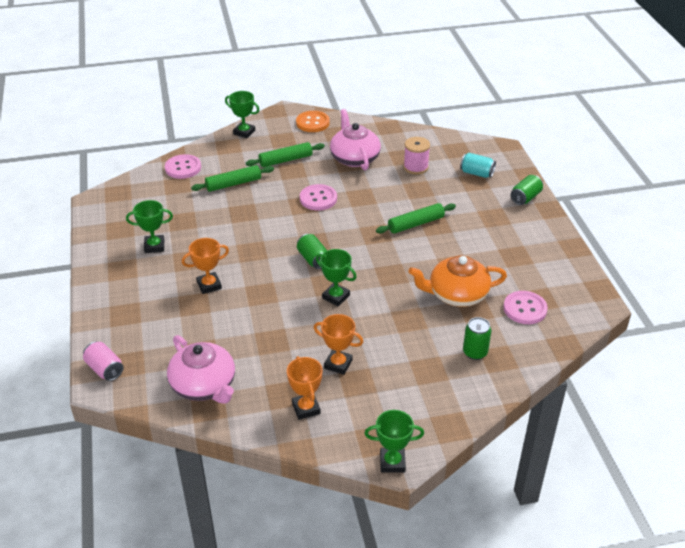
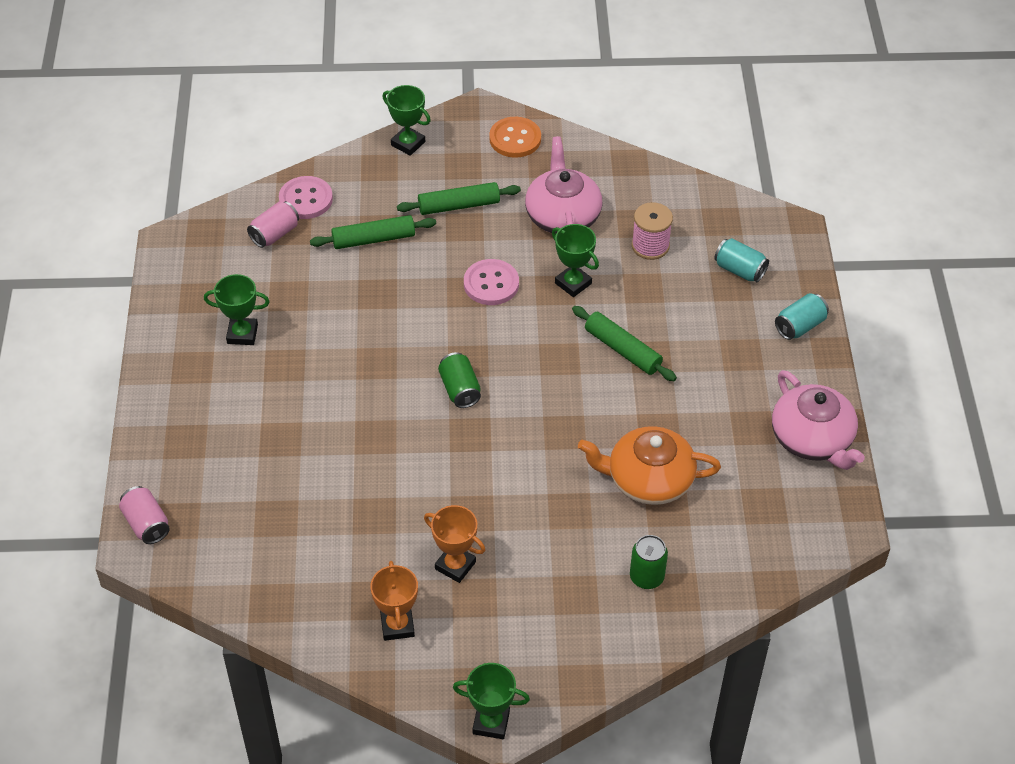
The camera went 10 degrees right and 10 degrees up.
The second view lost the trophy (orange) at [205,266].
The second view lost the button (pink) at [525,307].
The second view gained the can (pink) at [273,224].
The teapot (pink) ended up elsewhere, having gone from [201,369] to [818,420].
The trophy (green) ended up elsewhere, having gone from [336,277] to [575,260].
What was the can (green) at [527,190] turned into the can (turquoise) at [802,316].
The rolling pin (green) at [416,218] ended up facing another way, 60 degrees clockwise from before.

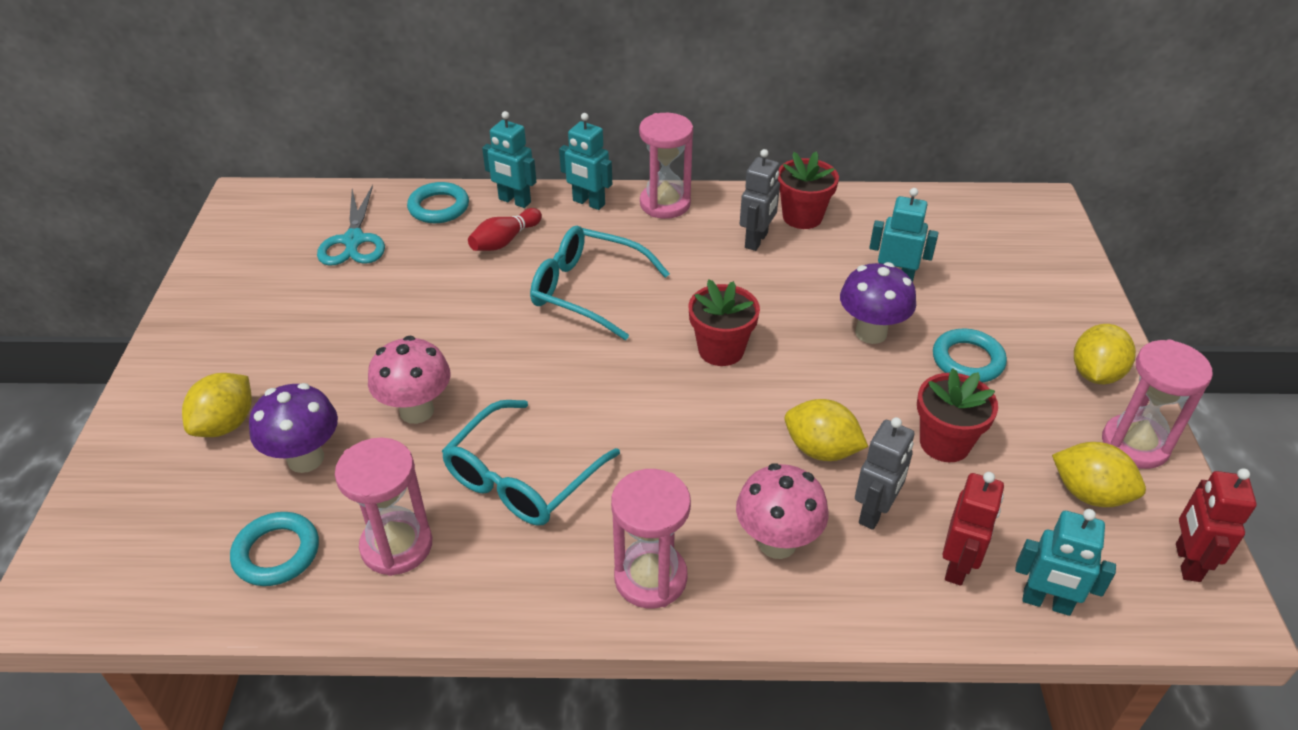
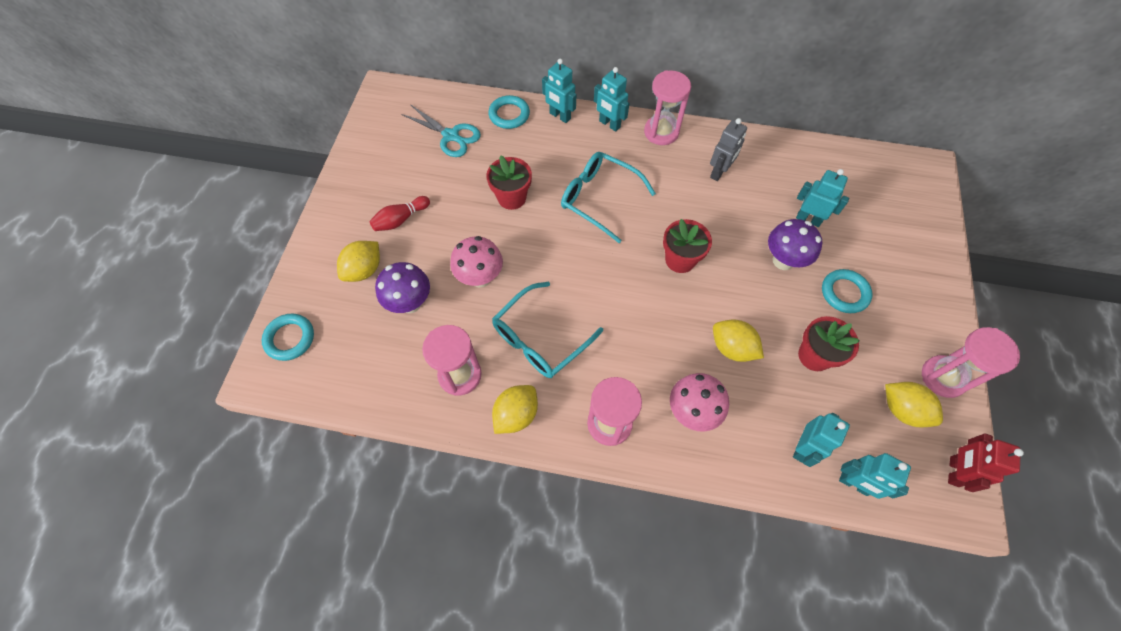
The camera went 10 degrees right and 20 degrees up.
The second view lost the robot (grey) at [885,473].
The ring (turquoise) ended up elsewhere, having gone from [274,549] to [288,337].
The bowling pin (red) ended up elsewhere, having gone from [505,229] to [399,213].
The flower pot (red) ended up elsewhere, having gone from [808,190] to [509,182].
The lemon (yellow) ended up elsewhere, having gone from [1105,354] to [515,409].
What was the robot (red) at [973,529] turned into the robot (turquoise) at [821,440].
The scissors (turquoise) at [351,225] ended up facing another way, 60 degrees counterclockwise from before.

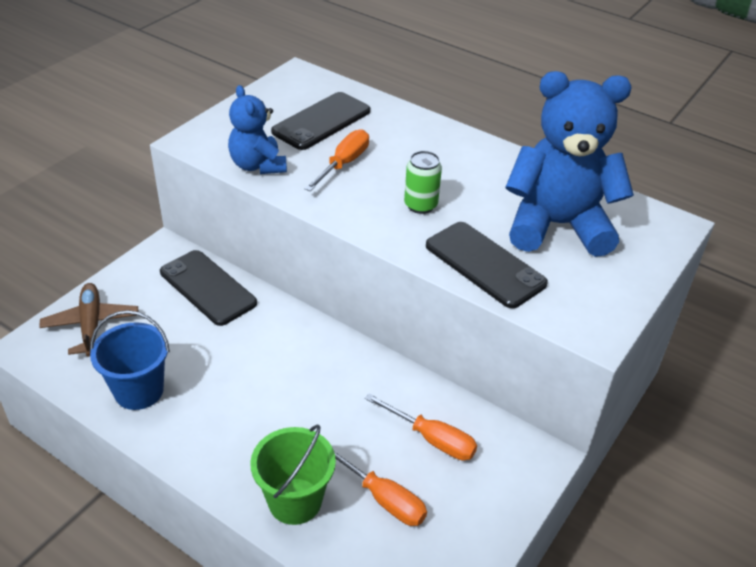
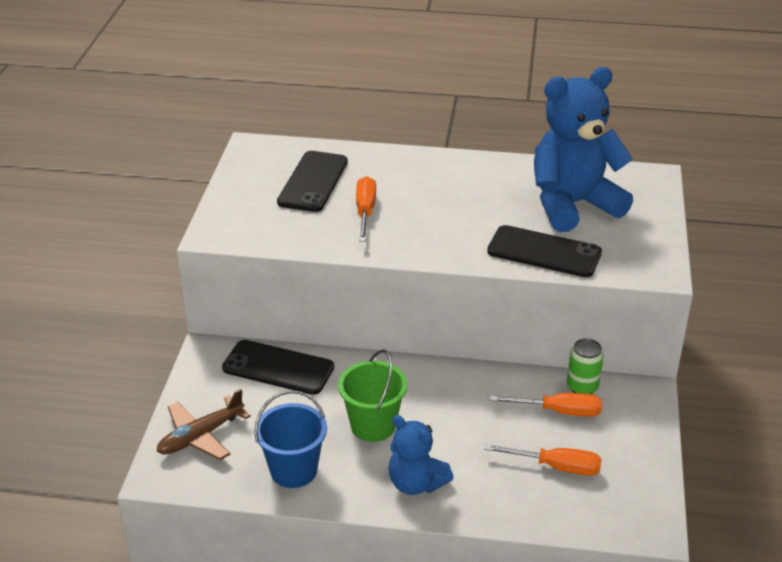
The camera went 25 degrees left and 5 degrees down.
The teddy bear (blue) ended up elsewhere, having gone from [257,129] to [421,455].
The bucket (green) ended up elsewhere, having gone from [293,474] to [372,395].
The can (green) ended up elsewhere, having gone from [423,182] to [585,366].
The plane (brown) at [88,320] ended up facing another way, 90 degrees counterclockwise from before.

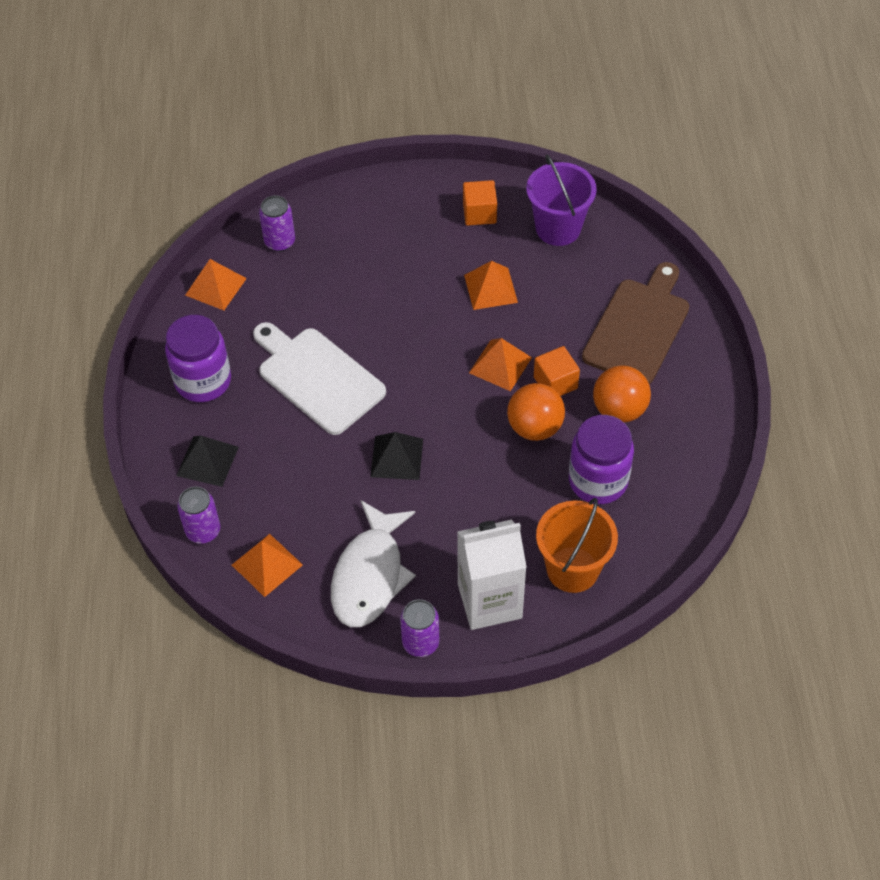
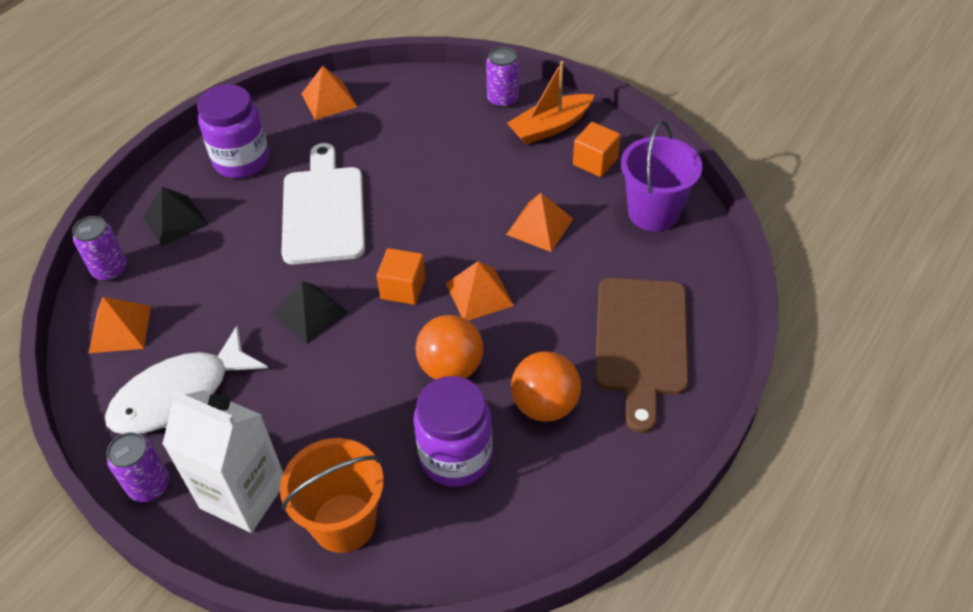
The camera went 40 degrees right and 5 degrees down.
The second view gained the boat (orange) at [550,102].
The can (purple) ended up elsewhere, having gone from [277,223] to [502,77].
The cube (orange) ended up elsewhere, having gone from [557,371] to [401,276].
The cutting board (brown) at [635,323] ended up facing another way, 120 degrees clockwise from before.

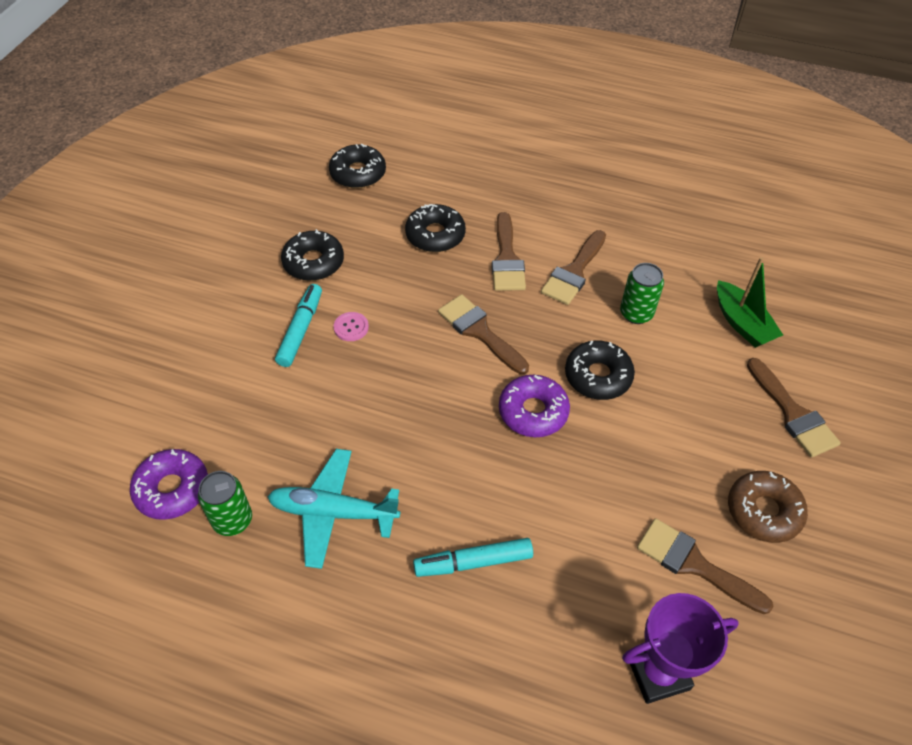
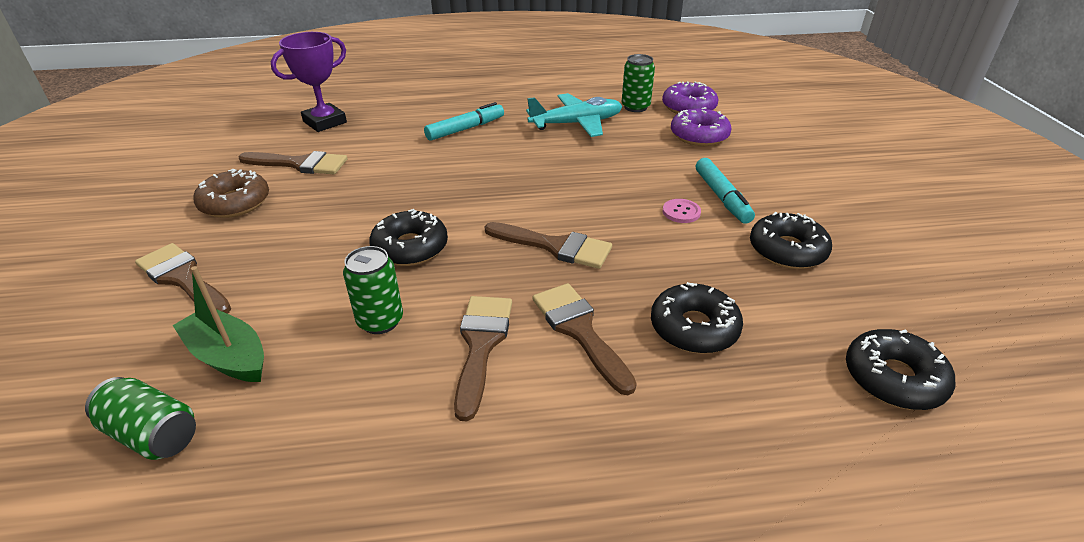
The camera went 155 degrees right and 15 degrees down.
The second view gained the can (green) at [140,418].
The donut (purple) ended up elsewhere, having gone from [534,406] to [701,126].

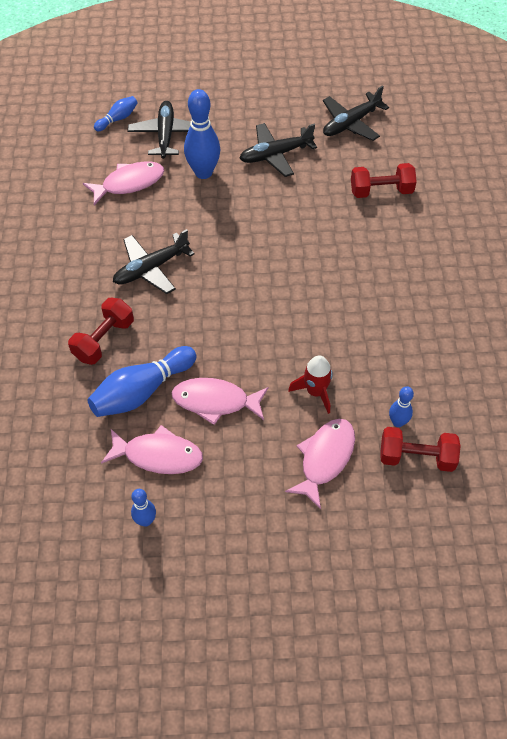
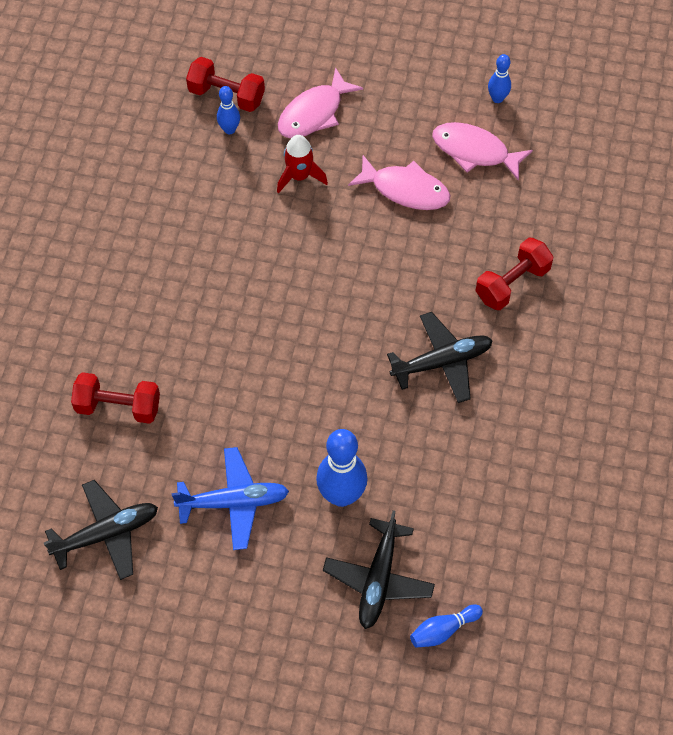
The camera went 165 degrees left and 5 degrees up.
The second view lost the fish (pink) at [123,183].
The second view lost the bowling pin (blue) at [142,381].
What was the plane (black) at [278,150] turned into the plane (blue) at [230,498].

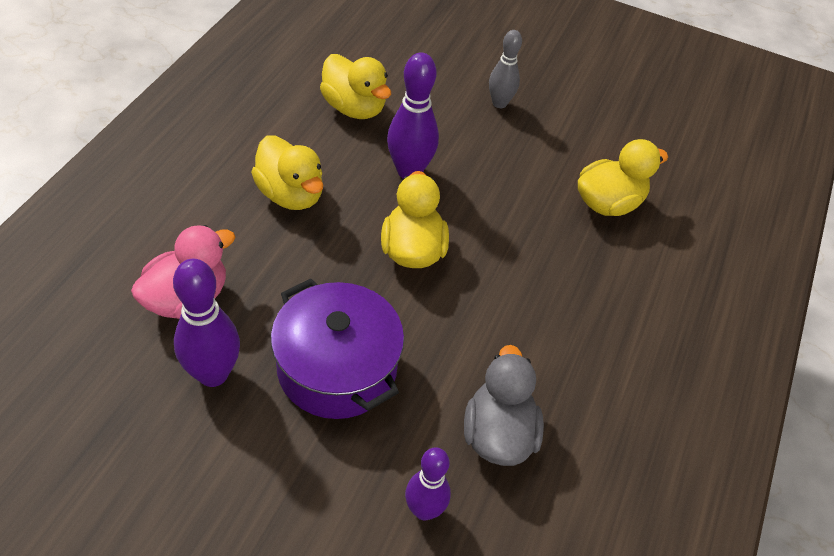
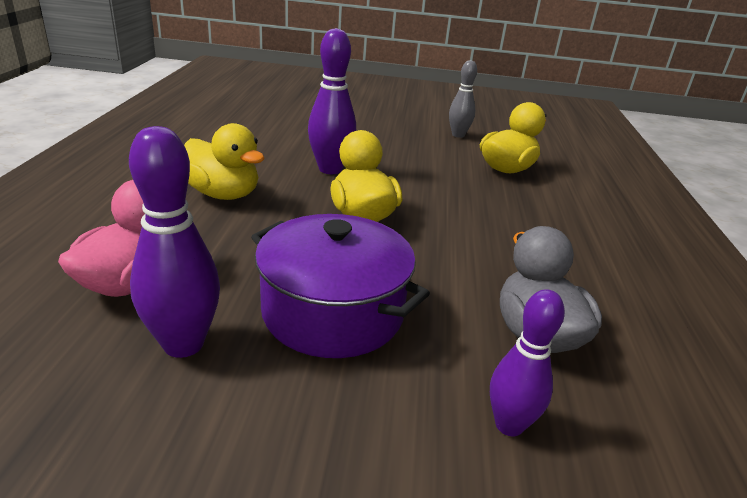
The camera went 15 degrees left and 20 degrees down.
The second view lost the duck (yellow) at [355,86].
The bowling pin (grey) ended up elsewhere, having gone from [505,69] to [463,99].

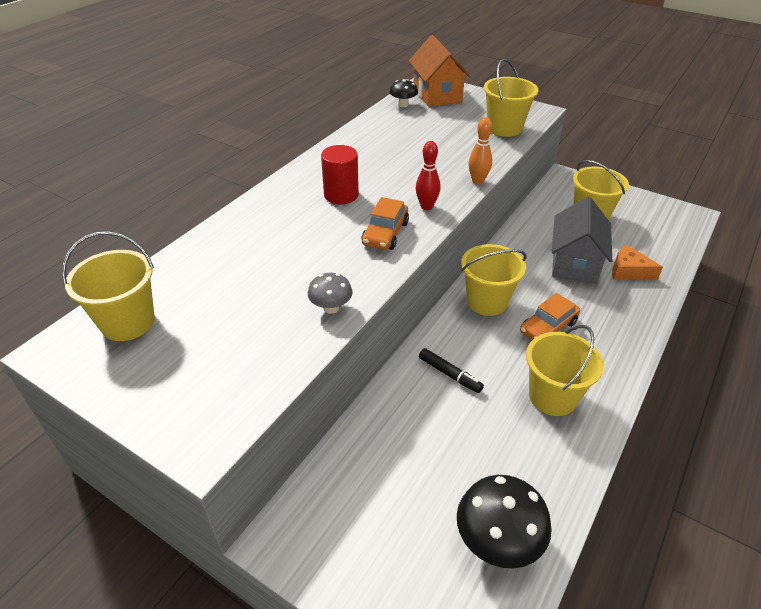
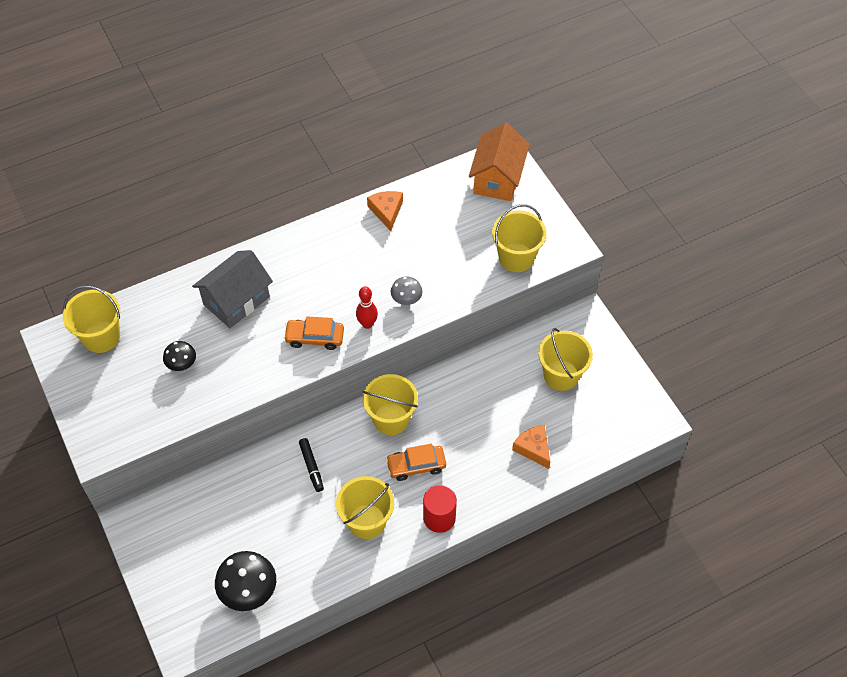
The camera went 30 degrees right and 15 degrees up.
The second view lost the bowling pin (orange) at [480,150].
The second view gained the cheese (orange) at [385,211].
The mushroom (grey) ended up elsewhere, having gone from [330,293] to [406,290].
The cylinder (red) ended up elsewhere, having gone from [340,174] to [440,509].
The mushroom (black) ended up elsewhere, having gone from [403,93] to [179,356].
The house (grey) ended up elsewhere, having gone from [582,240] to [232,289].
The car (orange) at [385,223] ended up facing another way, 45 degrees clockwise from before.

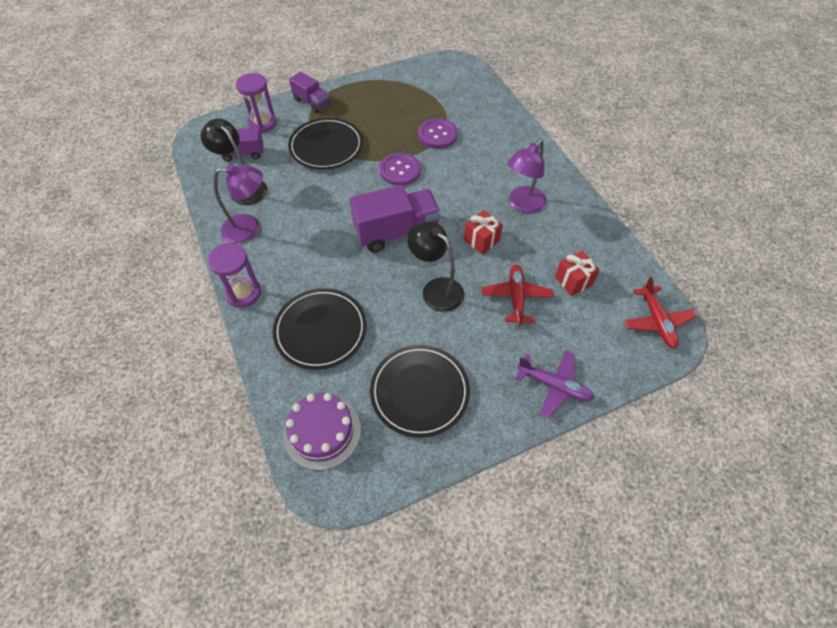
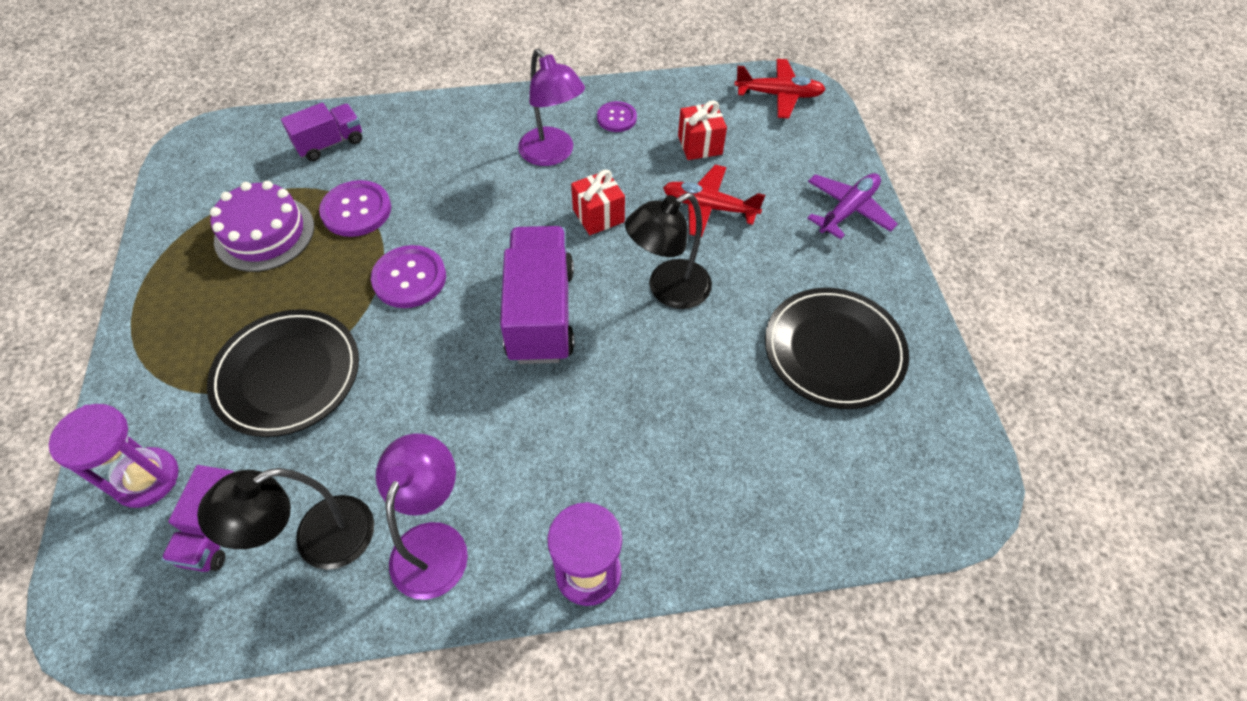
The camera went 75 degrees left and 0 degrees up.
The second view lost the plate (black) at [320,329].
The second view gained the button (purple) at [617,116].
The cake (purple) ended up elsewhere, having gone from [322,432] to [262,226].
The truck (purple) ended up elsewhere, having gone from [309,92] to [321,132].

